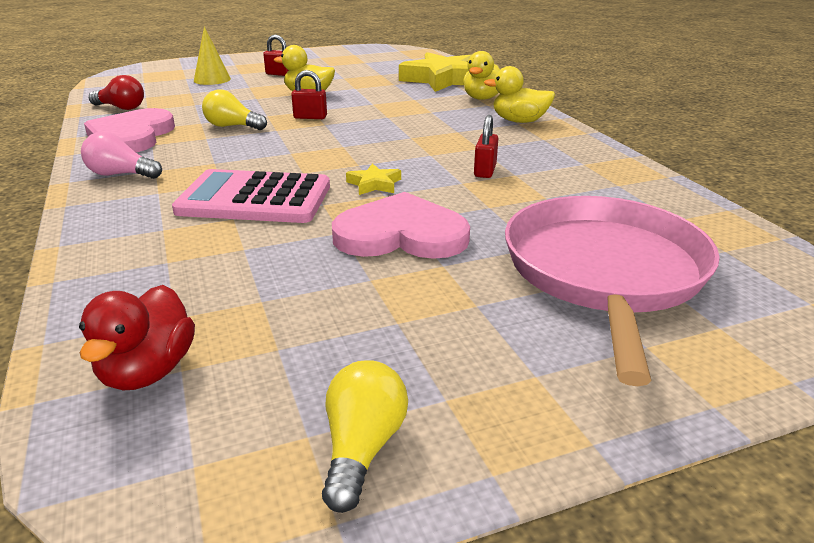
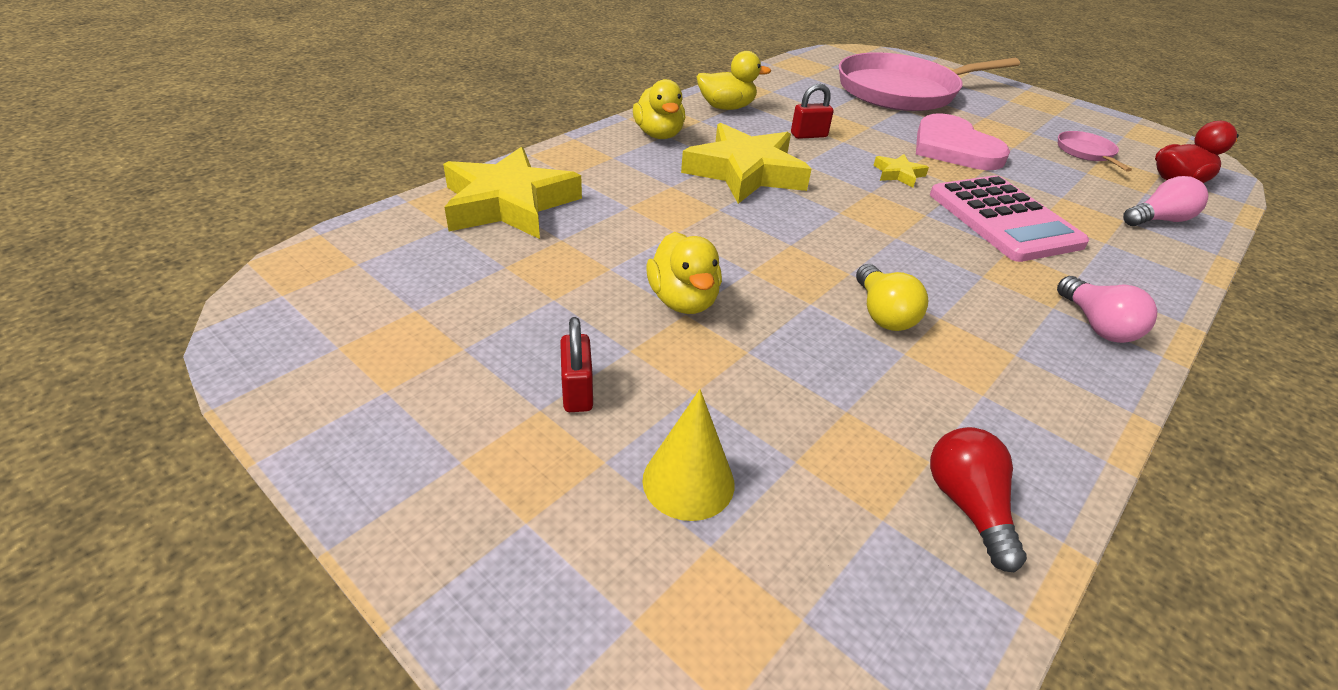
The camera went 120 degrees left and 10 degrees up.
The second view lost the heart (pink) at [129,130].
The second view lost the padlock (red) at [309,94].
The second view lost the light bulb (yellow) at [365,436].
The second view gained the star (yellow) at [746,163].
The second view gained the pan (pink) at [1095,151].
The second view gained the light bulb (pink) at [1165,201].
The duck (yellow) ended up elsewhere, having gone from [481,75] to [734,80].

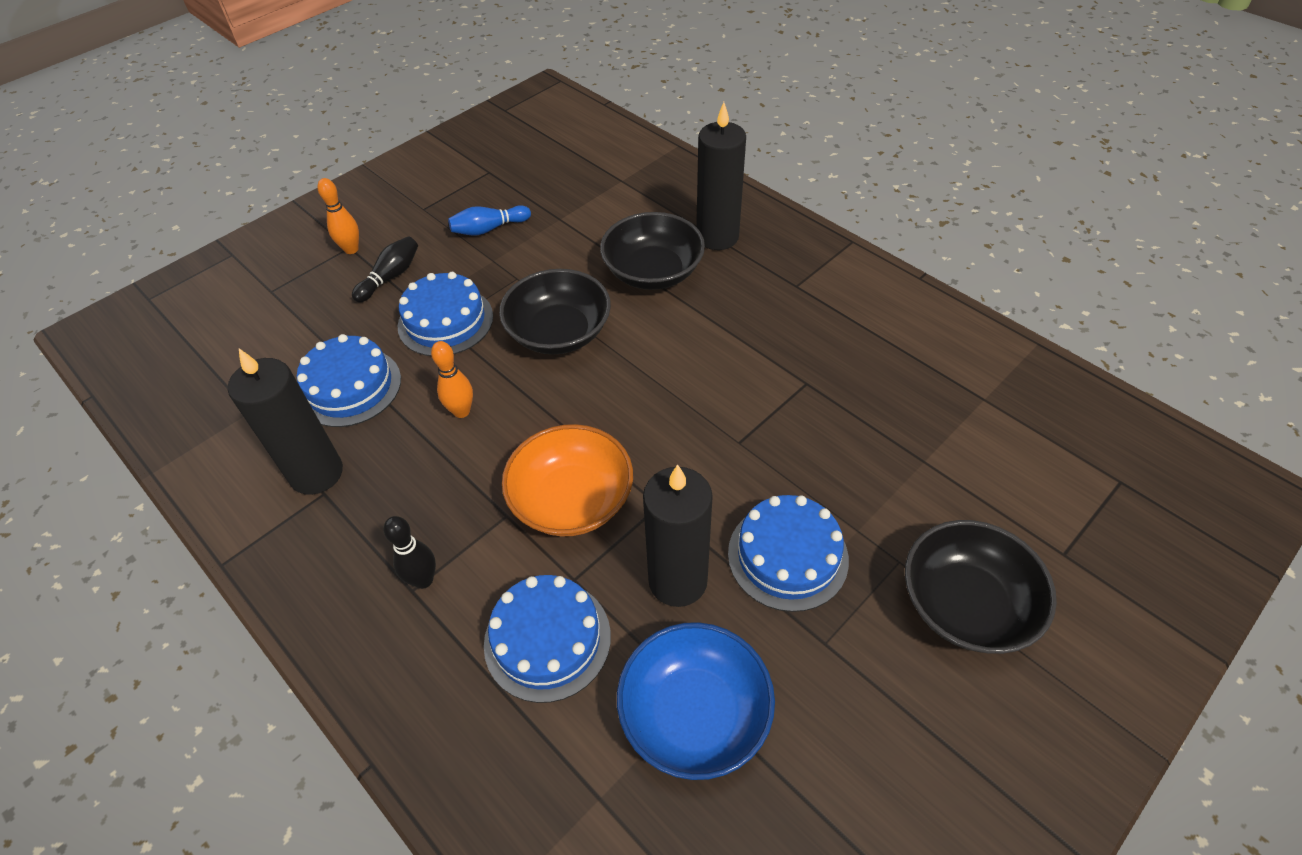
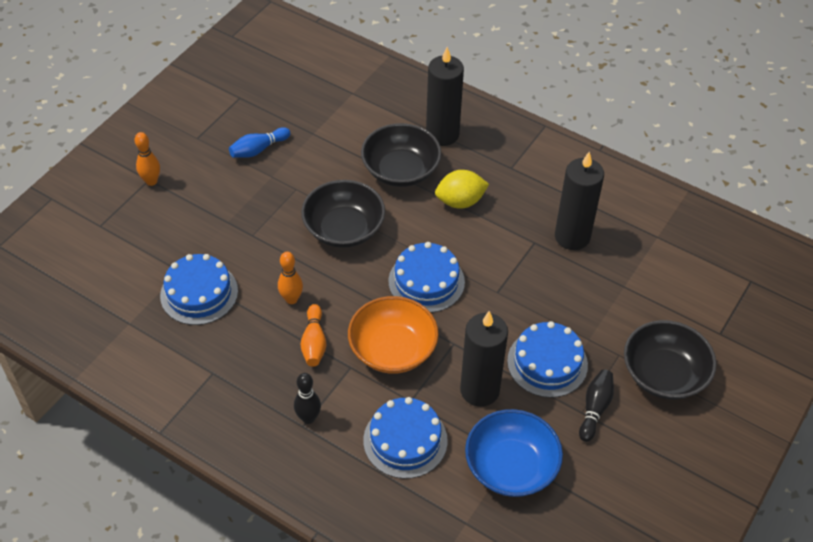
The camera went 15 degrees left and 0 degrees up.
The second view gained the bowling pin (orange) at [313,335].
The second view gained the lemon (yellow) at [462,189].
The candle (black) ended up elsewhere, having gone from [285,422] to [579,201].
The bowling pin (black) ended up elsewhere, having gone from [385,269] to [596,405].
The cake (blue) ended up elsewhere, having gone from [445,314] to [426,277].

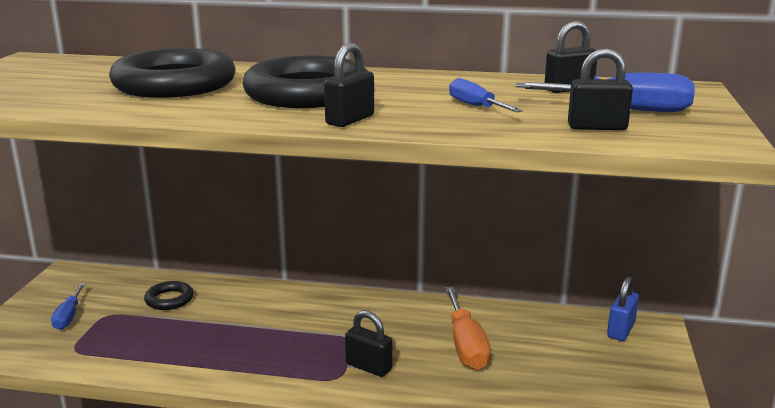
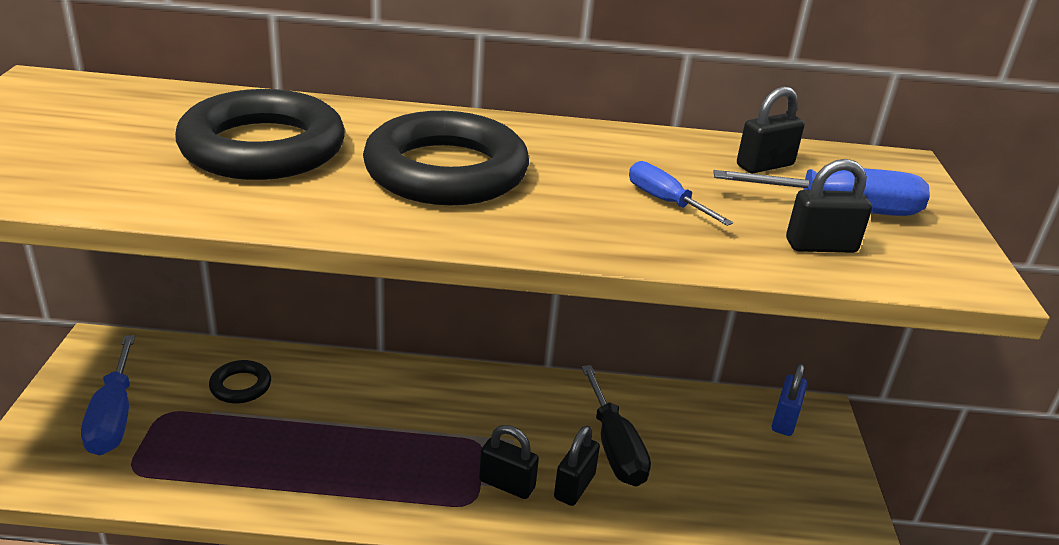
The camera went 10 degrees left and 10 degrees up.
The padlock (black) ended up elsewhere, having gone from [349,85] to [577,466].
What was the screwdriver (orange) at [467,328] turned into the screwdriver (black) at [616,425].
The size of the screwdriver (blue) at [68,306] changed by a factor of 1.64.

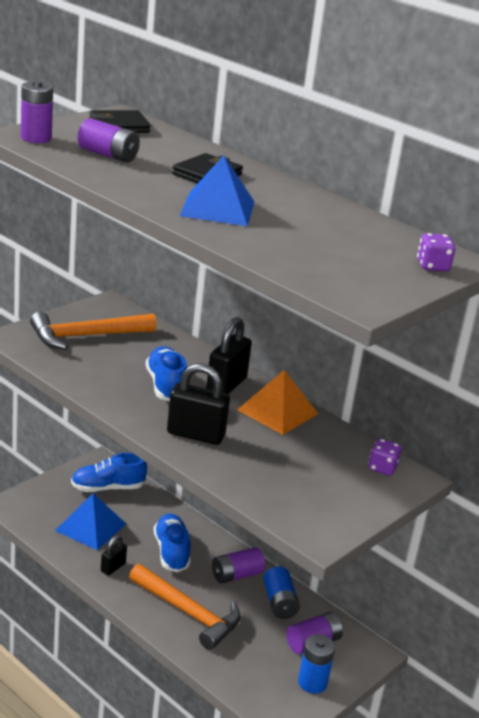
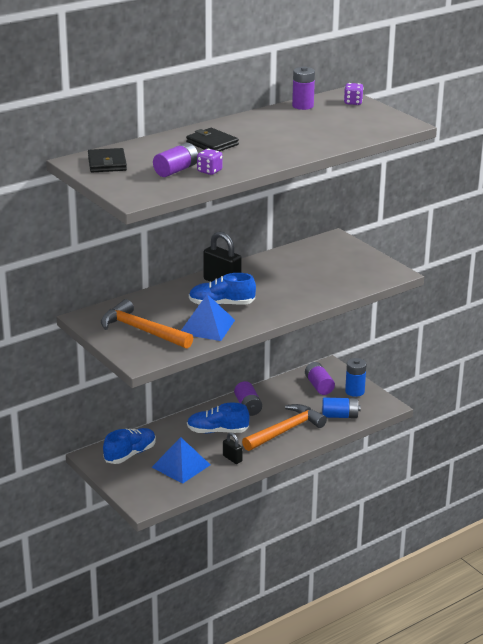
The camera went 75 degrees left and 0 degrees up.
The second view lost the padlock (black) at [198,404].
The second view lost the pyramid (orange) at [277,402].
The battery (purple) ended up elsewhere, having gone from [37,111] to [303,88].
The pyramid (blue) ended up elsewhere, having gone from [217,190] to [208,317].
The battery (blue) ended up elsewhere, having gone from [281,592] to [341,408].
The dice (purple) ended up elsewhere, having gone from [385,457] to [209,162].
The hammer (orange) at [93,331] ended up facing another way, 135 degrees clockwise from before.
The shoe (blue) at [109,472] ended up facing another way, 135 degrees counterclockwise from before.

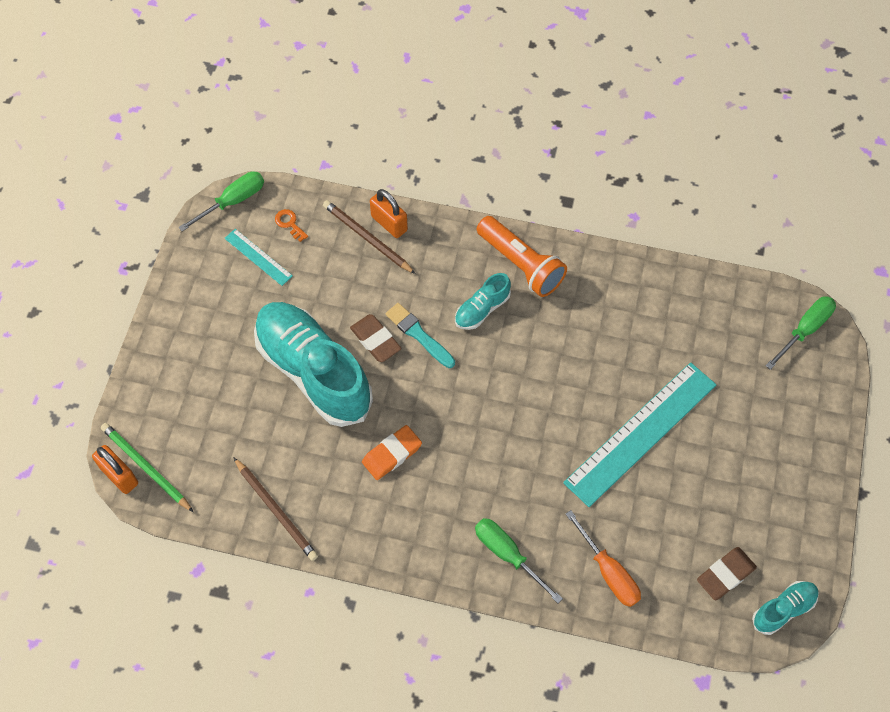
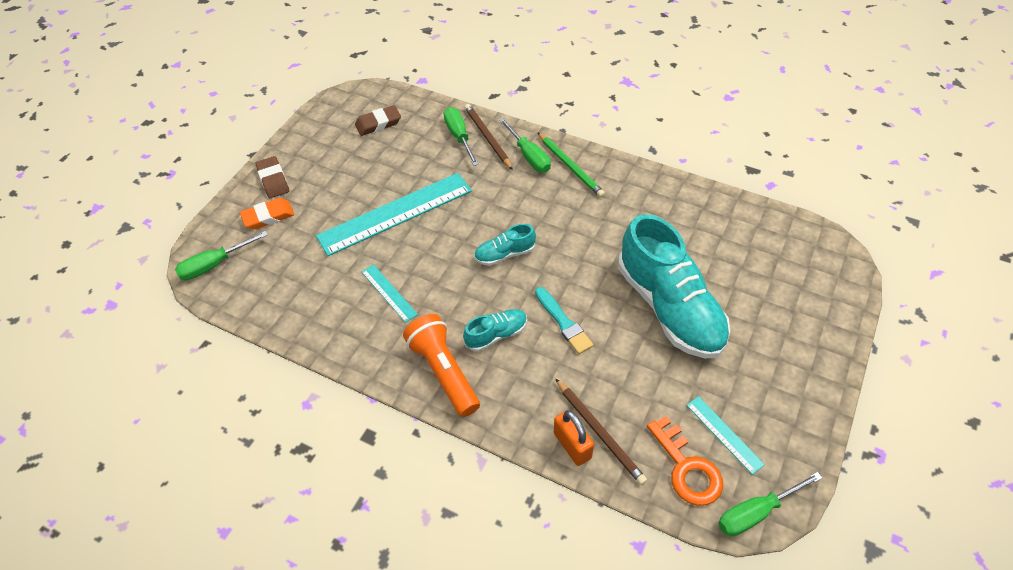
The camera went 165 degrees left and 10 degrees down.
The second view lost the padlock (orange) at [115,469].
The second view gained the ruler (turquoise) at [390,293].
The pencil (green) ended up elsewhere, having gone from [147,467] to [571,165].
The pencil (brown) ended up elsewhere, having gone from [275,509] to [488,137].
The eraser (brown) ended up elsewhere, having gone from [376,338] to [272,177].
The eraser (orange) ended up elsewhere, having gone from [392,452] to [267,213].
The shoe (turquoise) ended up elsewhere, having gone from [785,608] to [505,245].
What was the screwdriver (orange) at [603,558] turned into the screwdriver (green) at [461,136].
The size of the key (orange) at [291,225] changed by a factor of 2.00.

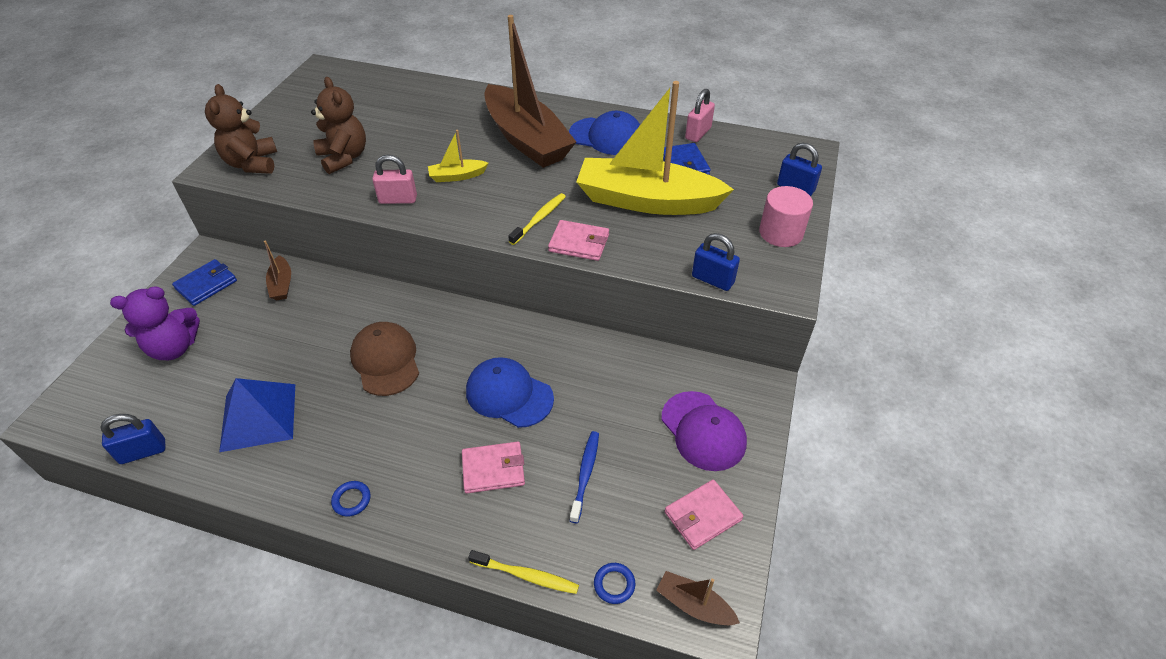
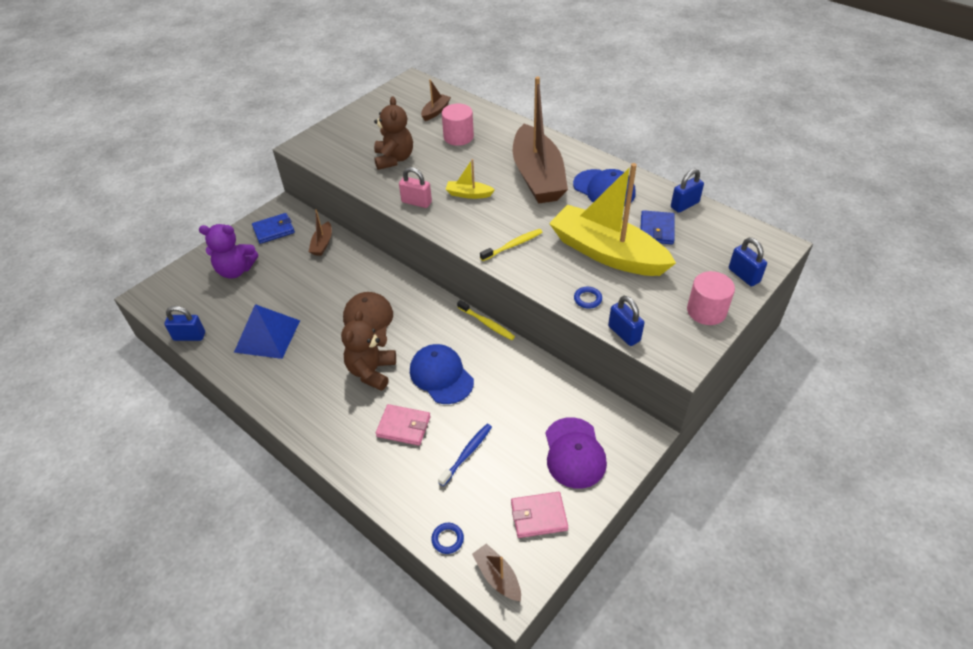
The camera went 25 degrees right and 0 degrees up.
The second view lost the wallet (pink) at [578,240].
The second view gained the boat (brown) at [436,100].
The second view gained the cylinder (pink) at [458,125].
The teddy bear (brown) ended up elsewhere, having gone from [241,129] to [368,350].
The ring (blue) ended up elsewhere, having gone from [351,499] to [588,298].
The toothbrush (yellow) ended up elsewhere, having gone from [523,572] to [486,320].
What was the padlock (pink) at [700,115] turned into the padlock (blue) at [687,191].

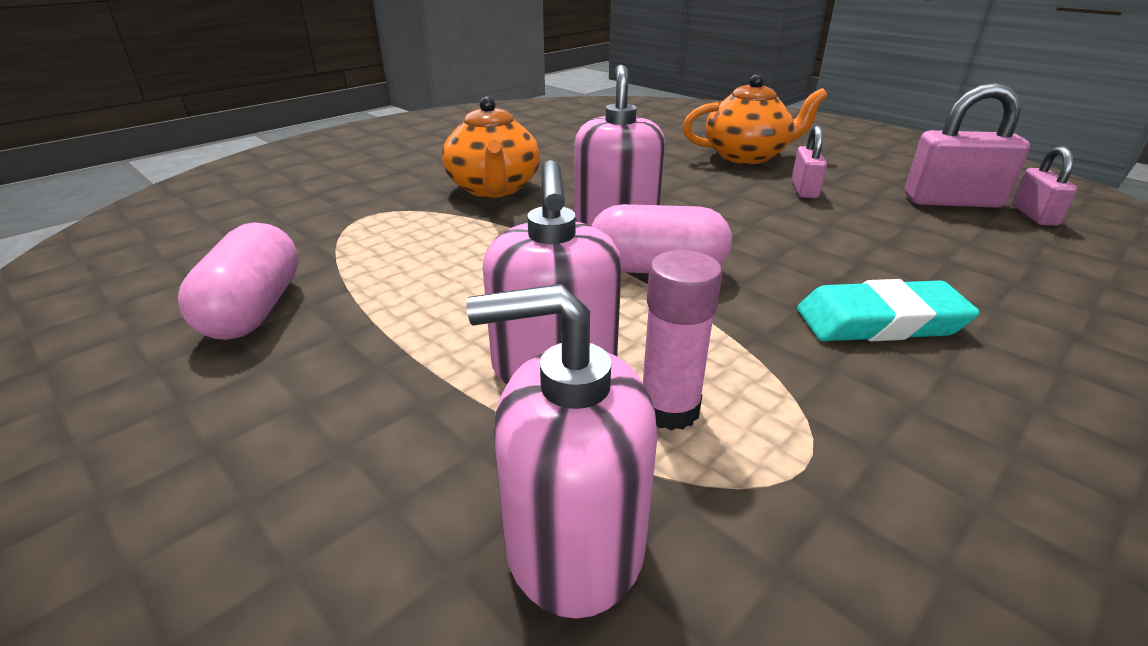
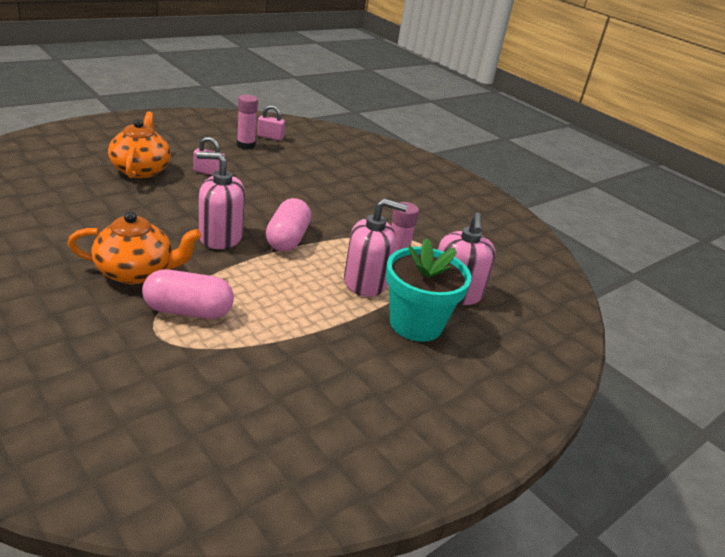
The camera went 90 degrees left and 0 degrees up.
The second view lost the eraser (turquoise) at [888,310].
The second view gained the flower pot (turquoise) at [429,290].
The capsule (pink) ended up elsewhere, having gone from [238,281] to [188,294].
Where the padlock (pink) stood at [967,145], the glue stick (pink) came to stand at [247,122].

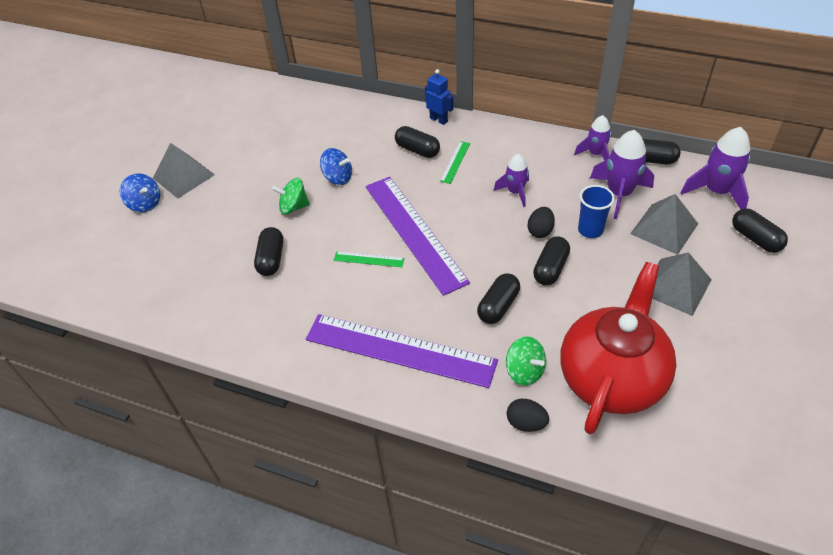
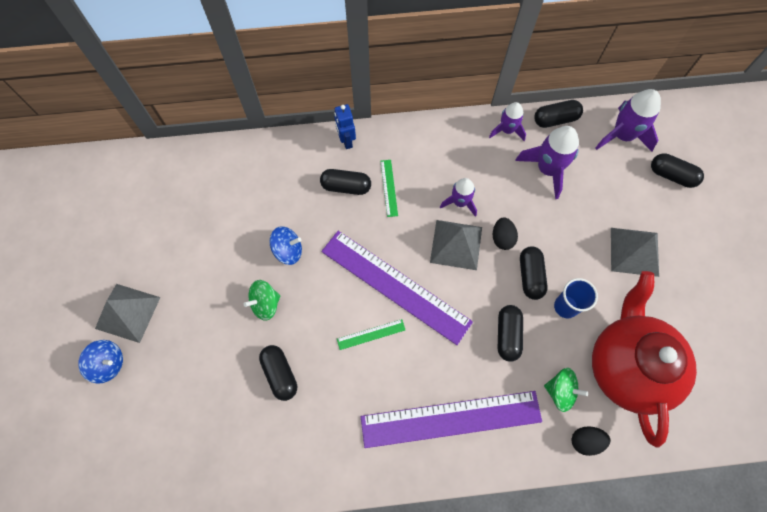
The camera went 30 degrees left and 20 degrees up.
The cup (blue) ended up elsewhere, having gone from [596,211] to [576,298].
The pyramid (grey) ended up elsewhere, having gone from [664,224] to [456,245].
The robot (blue) at [439,97] ended up facing another way, 120 degrees counterclockwise from before.

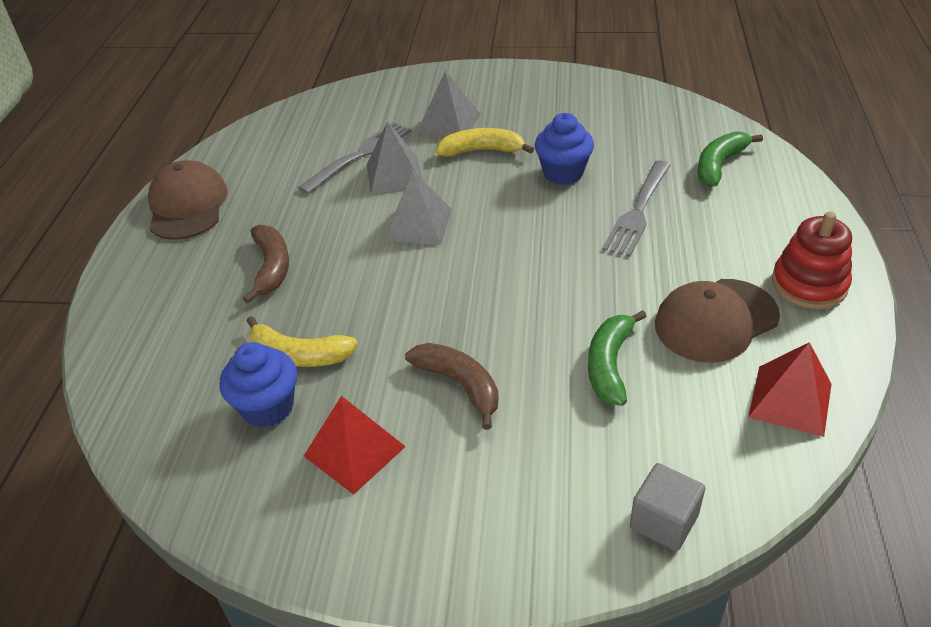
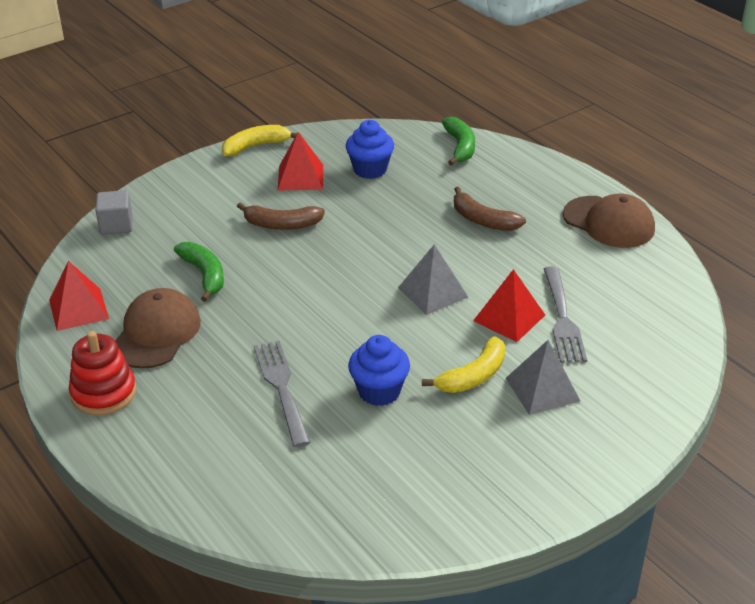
The camera went 135 degrees right and 5 degrees down.
The banana (yellow) ended up elsewhere, having gone from [302,341] to [261,140].
The banana (green) ended up elsewhere, having gone from [730,159] to [458,141].
What was the pyramid (grey) at [394,157] turned into the pyramid (red) at [509,305].

